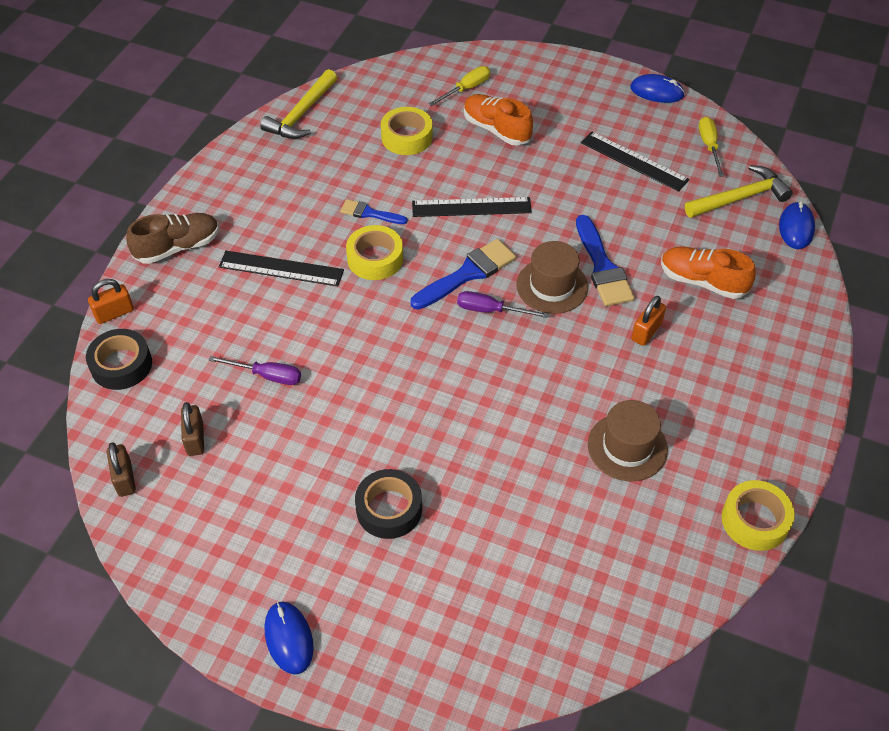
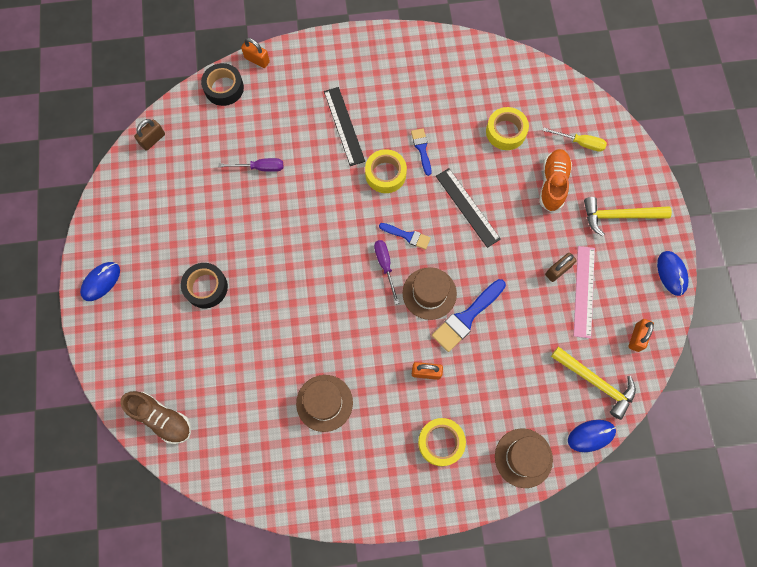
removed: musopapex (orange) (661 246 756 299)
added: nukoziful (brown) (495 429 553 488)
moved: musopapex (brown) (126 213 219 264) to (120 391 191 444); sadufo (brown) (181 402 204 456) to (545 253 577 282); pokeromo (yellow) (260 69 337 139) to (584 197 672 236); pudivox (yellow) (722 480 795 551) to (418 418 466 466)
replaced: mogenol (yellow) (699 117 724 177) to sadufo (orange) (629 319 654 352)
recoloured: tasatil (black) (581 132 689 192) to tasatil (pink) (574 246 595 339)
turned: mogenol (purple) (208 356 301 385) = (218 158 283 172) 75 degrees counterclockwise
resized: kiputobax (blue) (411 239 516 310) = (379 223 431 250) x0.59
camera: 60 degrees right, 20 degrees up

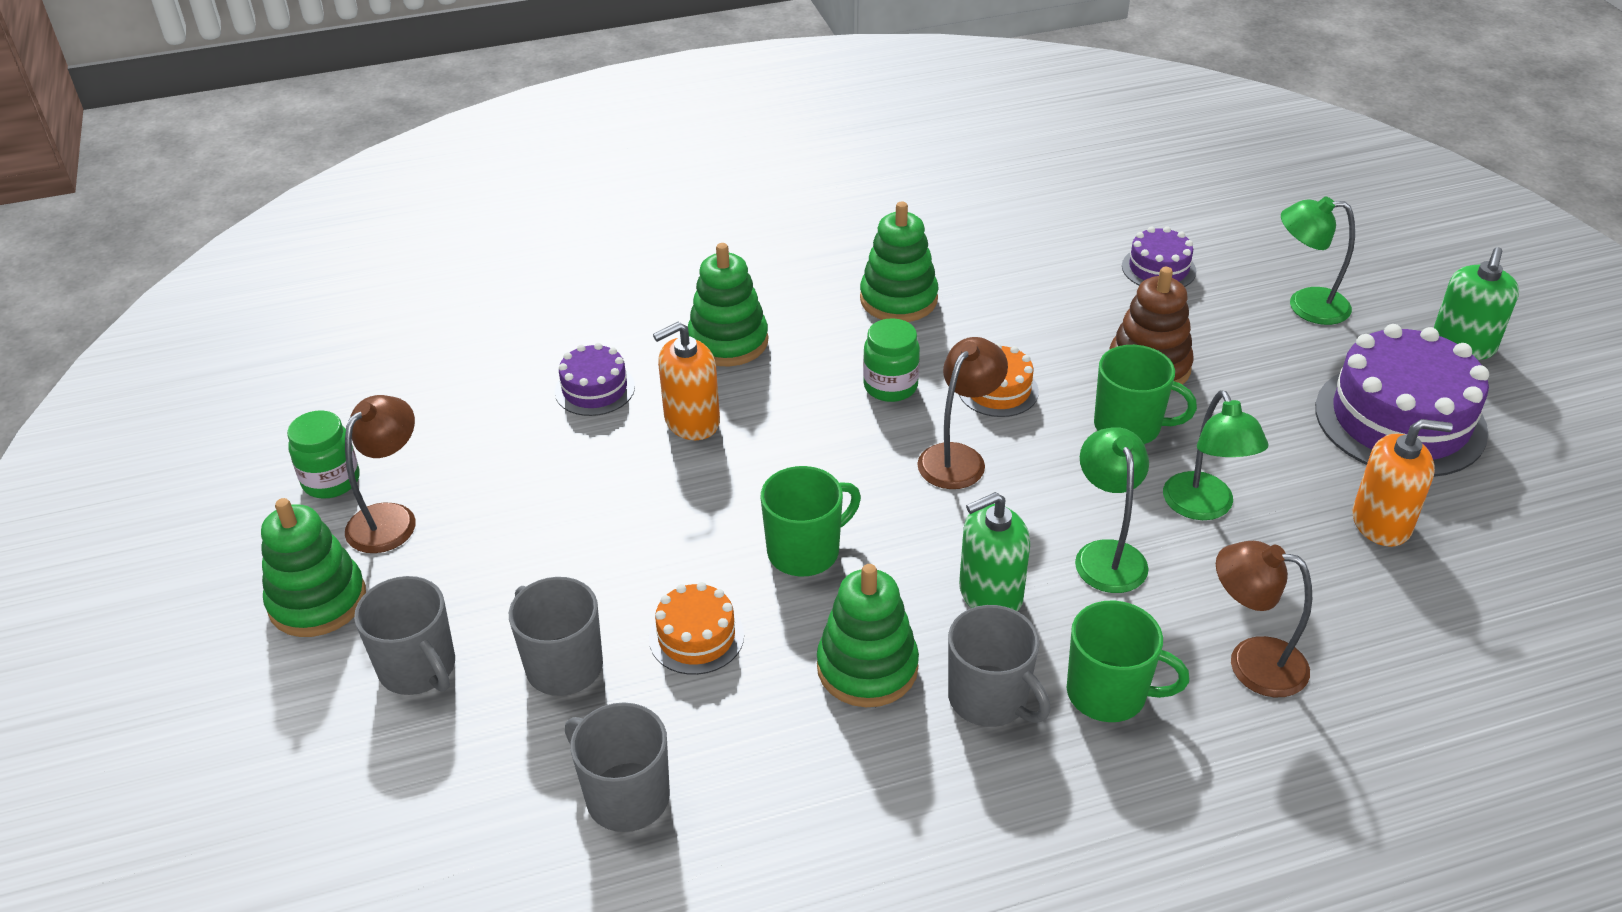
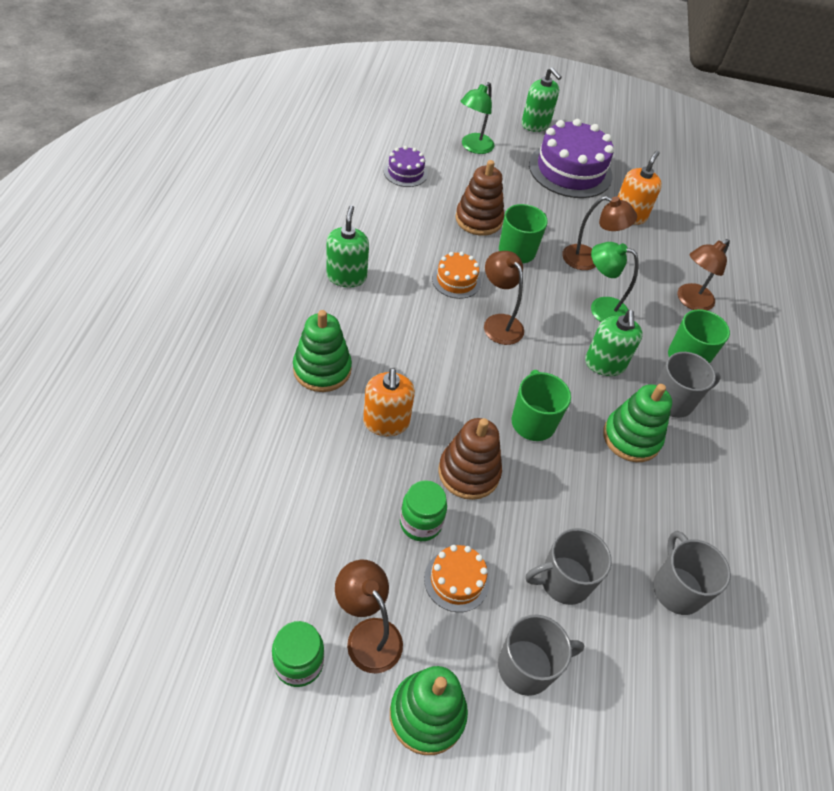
removed: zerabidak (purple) (555 343 635 416)
added: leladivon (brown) (438 418 502 500)
moved: zerabidak (orange) (649 582 744 675) to (424 545 490 612); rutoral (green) (863 318 920 402) to (400 480 447 541)
replaced: leladivon (green) (860 201 939 322) to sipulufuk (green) (326 205 369 287)
recoloured: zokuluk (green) (1163 390 1269 520) to zokuluk (brown) (562 196 637 270)
turned: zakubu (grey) (565 702 670 832) = (653 531 731 615) 105 degrees clockwise
camera: 70 degrees left, 10 degrees up

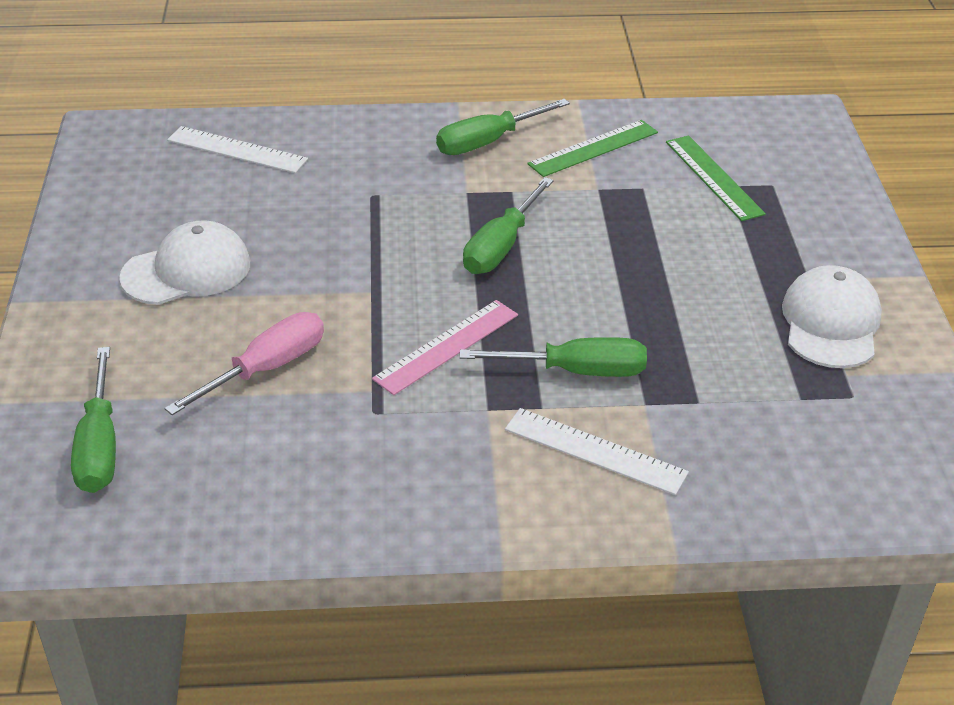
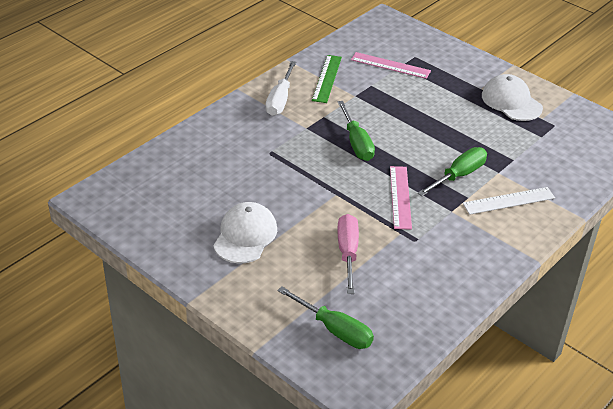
removed: tasatil (white) (167 126 308 173)
recoloured: mogenol (green) (436 99 570 155) to mogenol (white) (266 61 296 116); tasatil (green) (666 136 766 221) to tasatil (pink) (351 52 431 79)
camera: 45 degrees left, 0 degrees up

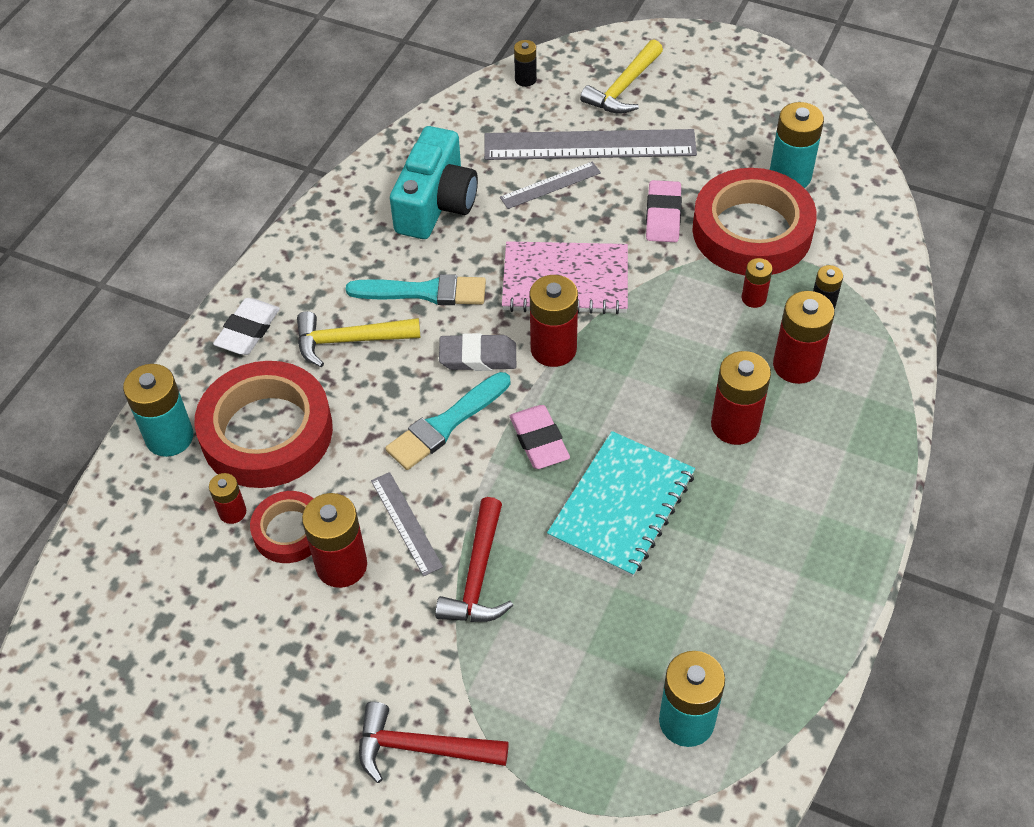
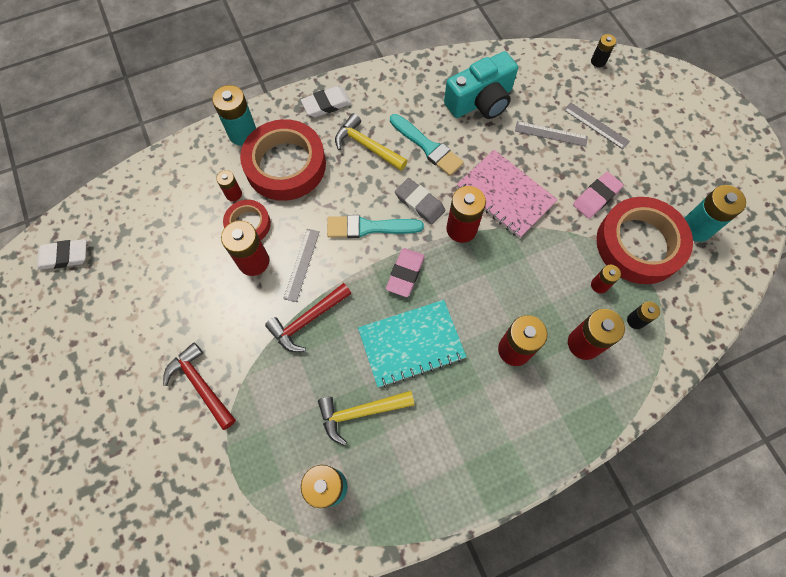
added: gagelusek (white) (37 239 87 270)
moved: pokeromo (yellow) (580 40 663 114) to (318 391 414 446)
resized: tasatil (grey) (484 129 697 160) = (564 102 630 149) x0.49
camera: 40 degrees right, 15 degrees up

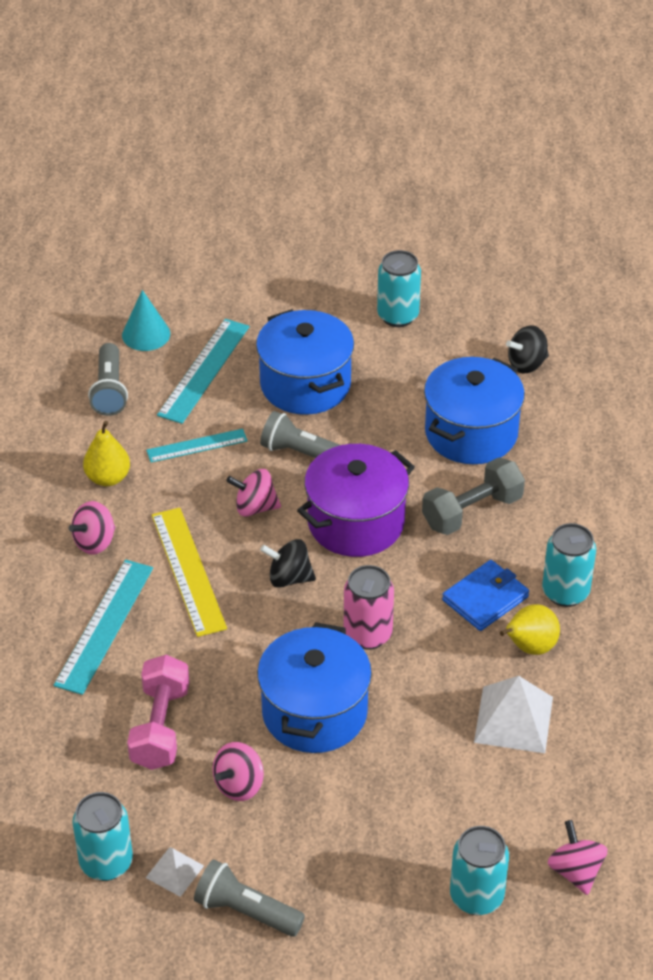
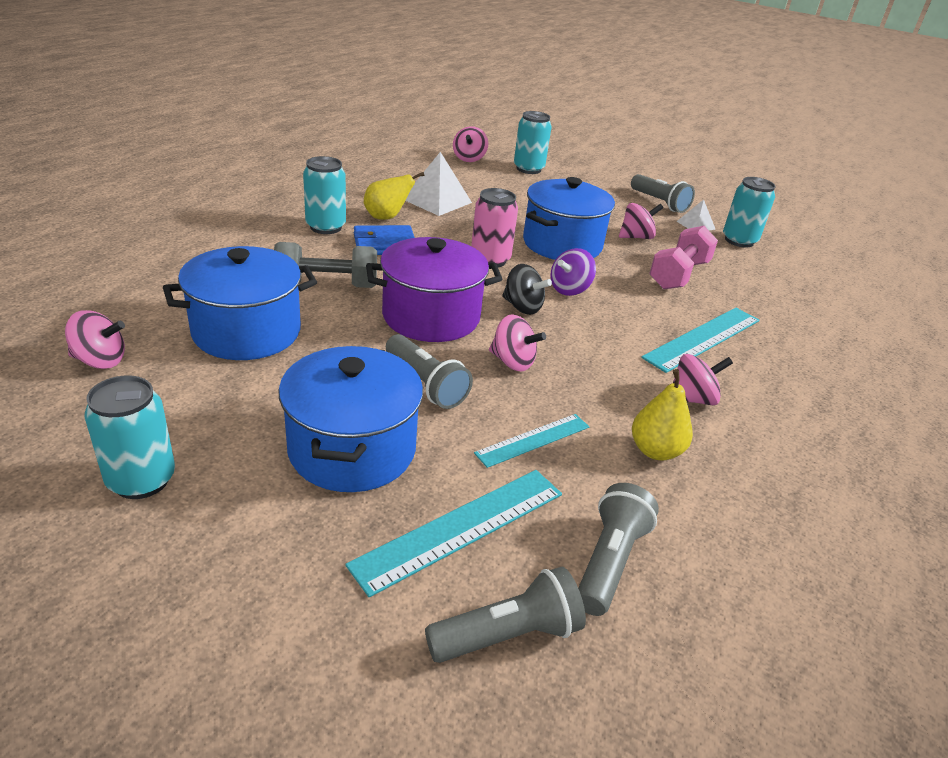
removed: tasatil (yellow) (152 508 227 637)
added: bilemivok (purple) (551 248 596 296)
replaced: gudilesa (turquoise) (122 290 170 351) to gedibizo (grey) (425 567 586 663)
recoloured: bilemivok (black) (506 325 549 374) to bilemivok (pink) (65 310 125 369)
turned: tasatil (turquoise) (146 429 248 463) = (474 414 589 468) 45 degrees counterclockwise
camera: 155 degrees left, 10 degrees down

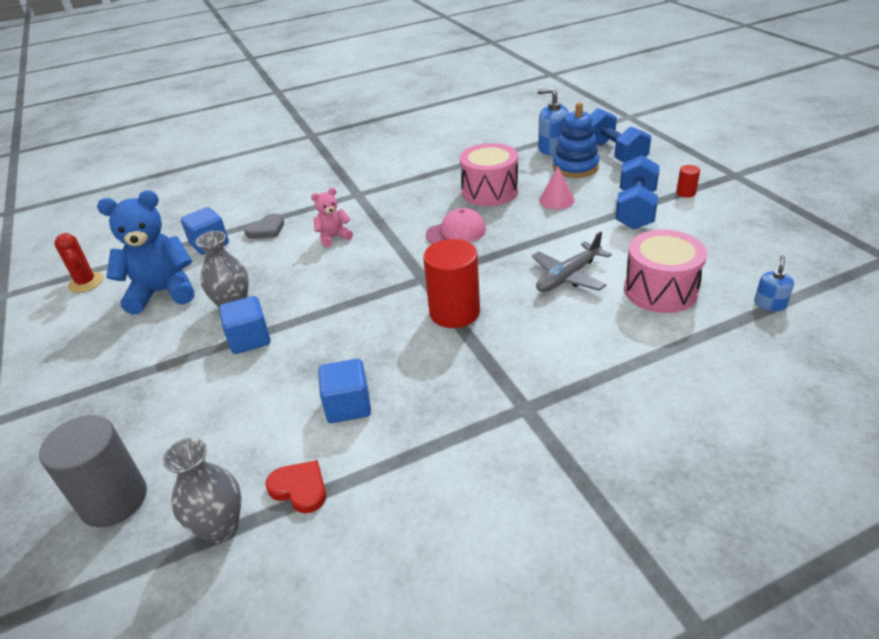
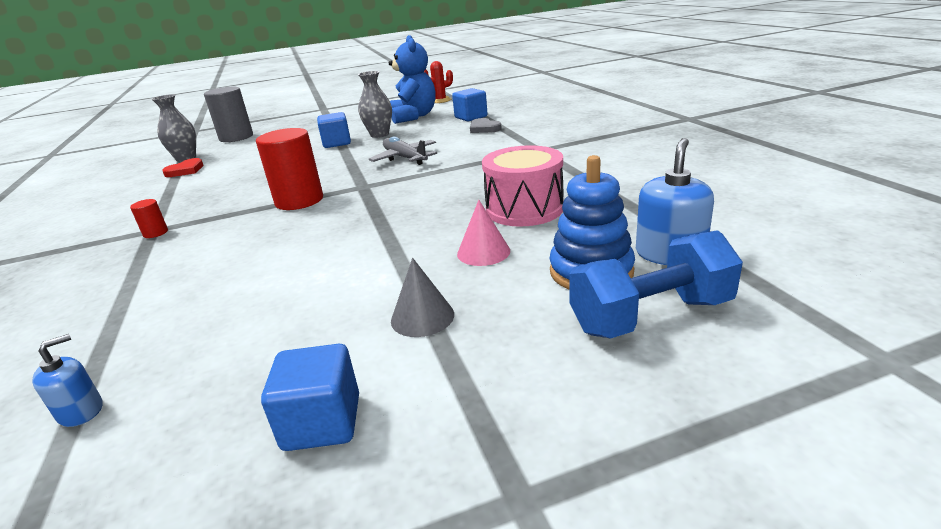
removed: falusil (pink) (311 188 353 247); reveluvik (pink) (426 208 486 244); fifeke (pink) (624 229 707 313)
moved: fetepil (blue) (318 359 371 423) to (261 344 359 451); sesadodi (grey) (532 231 612 292) to (369 136 437 165); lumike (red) (676 165 700 198) to (130 199 168 238)
replaced: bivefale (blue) (615 155 660 230) to gudilesa (grey) (391 258 454 337)
turned: sipulufuk (blue) (754 256 794 311) = (32 334 103 427) 75 degrees counterclockwise
camera: 95 degrees right, 10 degrees down

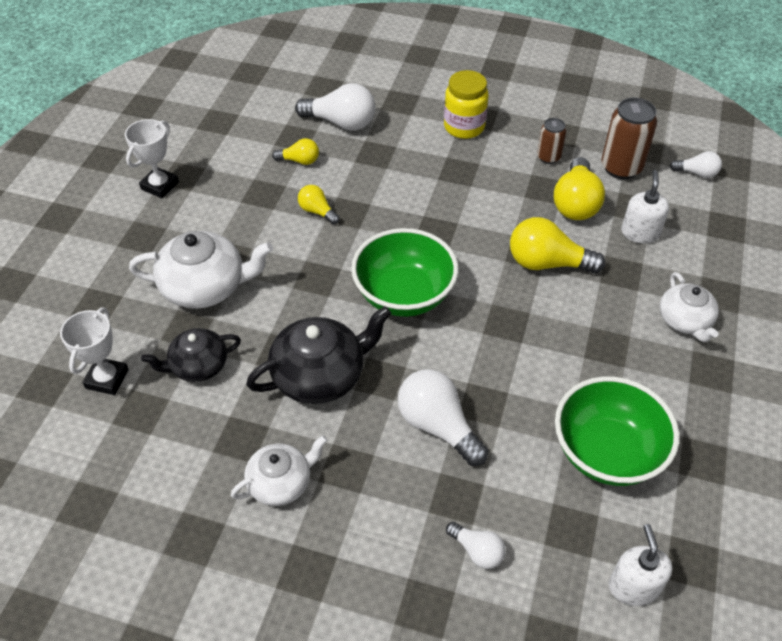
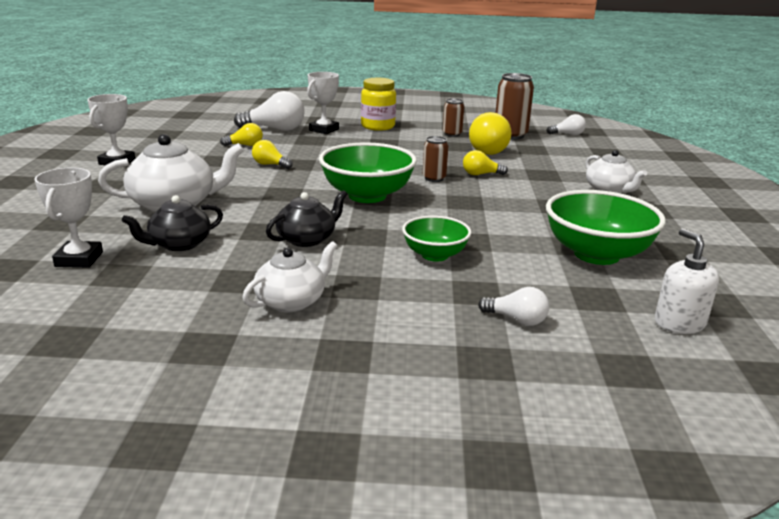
removed: sipulufuk (white) (621 170 669 244)
added: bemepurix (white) (307 72 339 134); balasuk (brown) (423 136 448 182)
replaced: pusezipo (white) (398 369 488 466) to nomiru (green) (402 215 471 262)
resized: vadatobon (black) (246 306 391 404) = (266 190 347 247) x0.63; pusezipo (yellow) (510 217 605 274) = (463 150 508 175) x0.55
camera: 15 degrees left, 25 degrees down

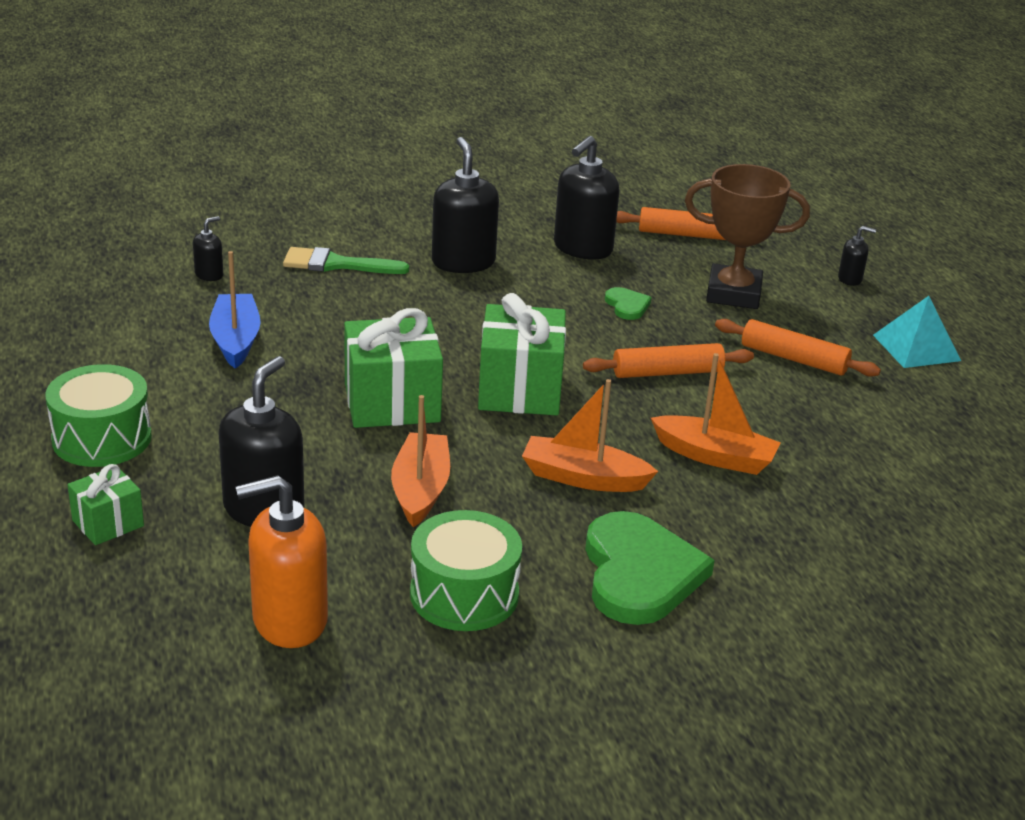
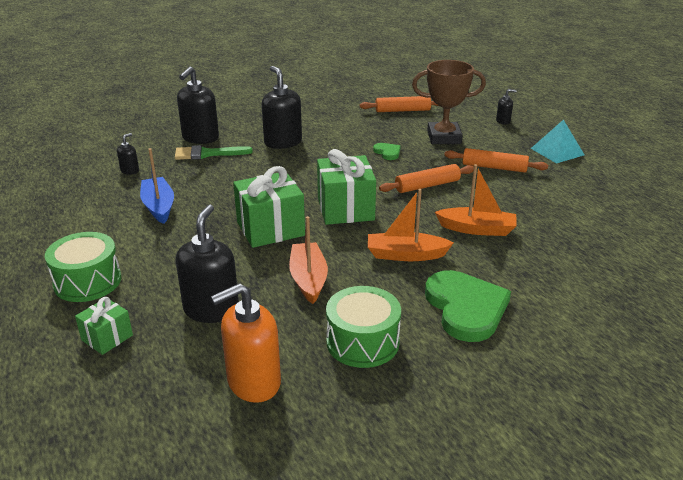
moved: sipulufuk (black) (554 136 619 259) to (177 67 219 144)
camera: 10 degrees left, 0 degrees up

